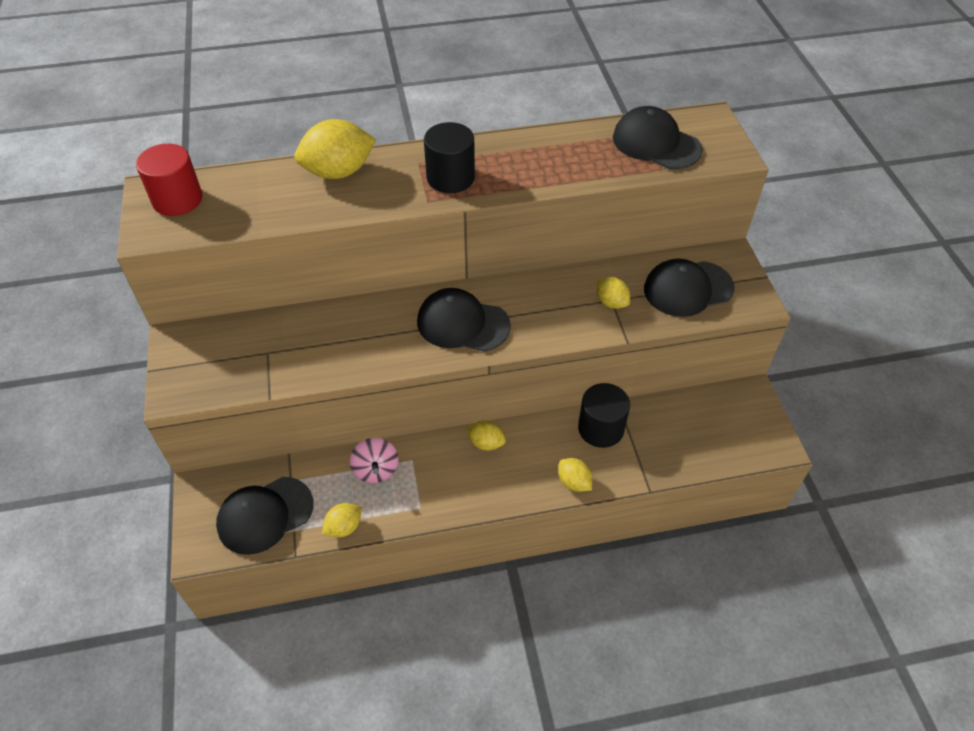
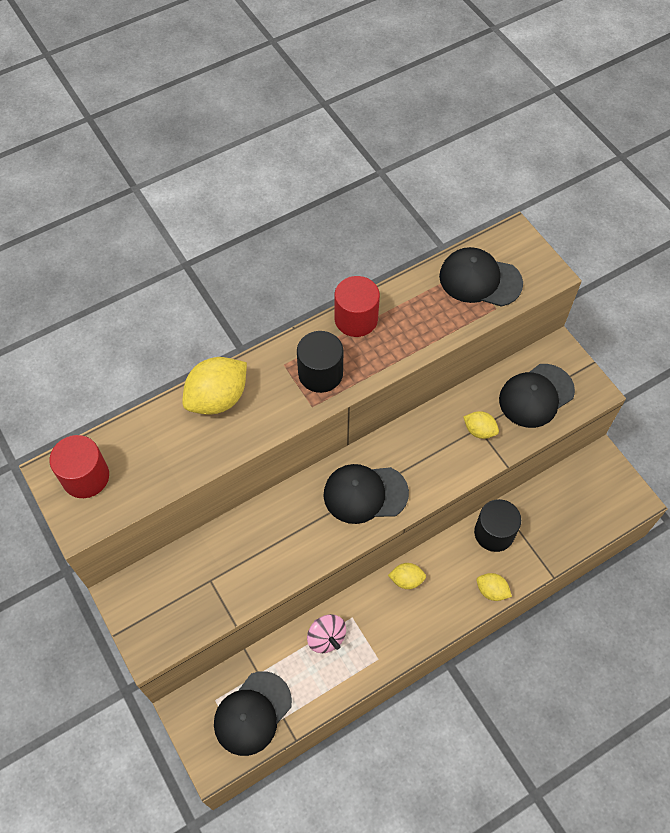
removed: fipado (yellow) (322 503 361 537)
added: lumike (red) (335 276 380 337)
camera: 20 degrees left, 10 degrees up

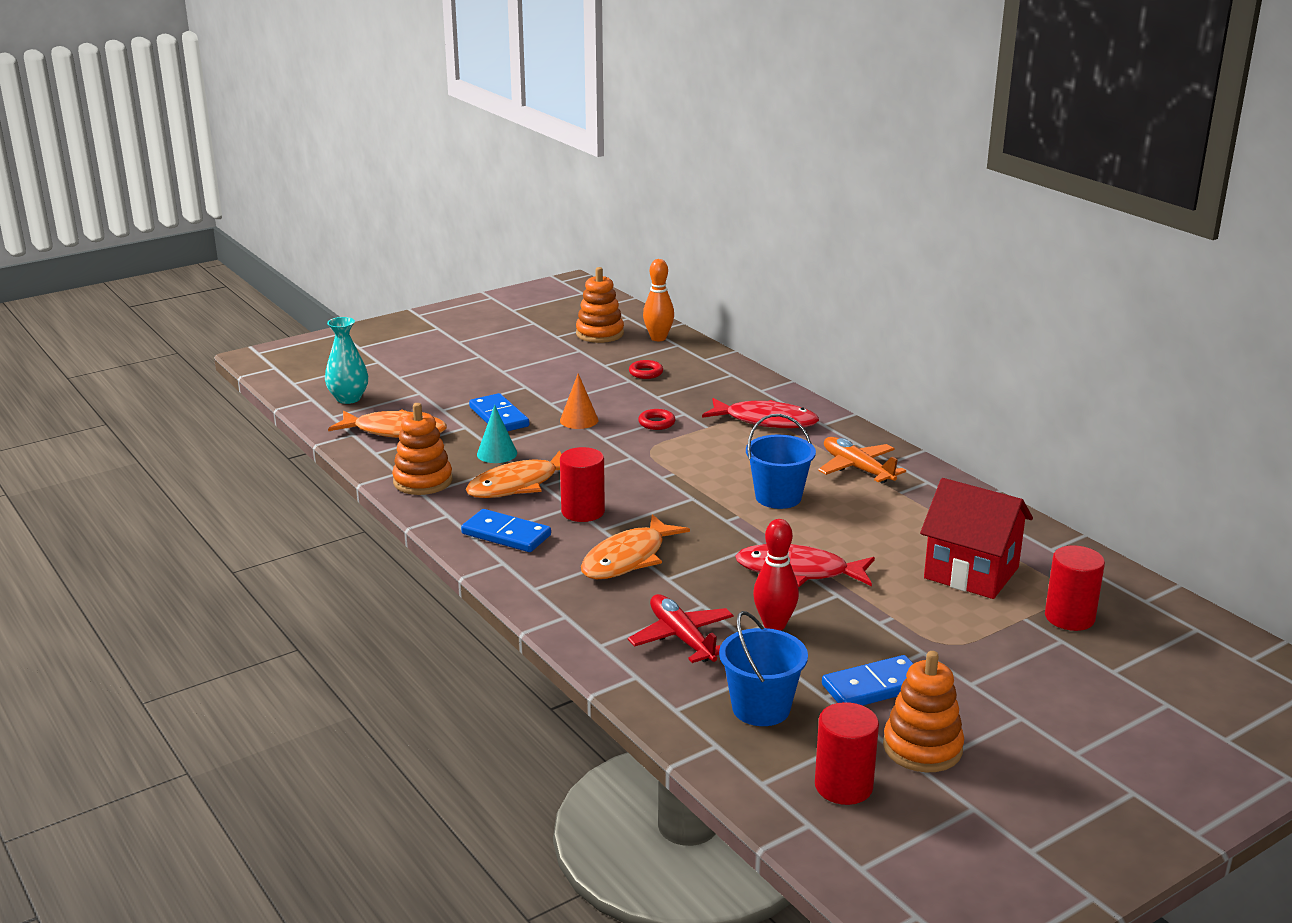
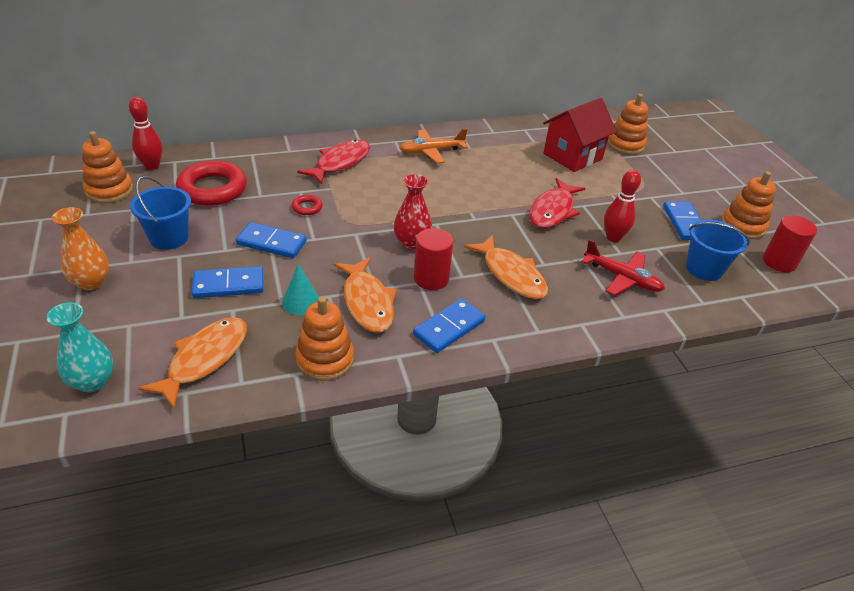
added: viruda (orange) (52 207 109 290); viruda (red) (394 174 432 250)
moved: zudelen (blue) (746 414 816 509) to (130 176 191 250)
replaced: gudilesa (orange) (560 373 598 429) to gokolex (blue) (236 222 307 258); lumike (red) (1045 545 1105 631) to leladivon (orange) (607 94 648 155)
recoloured: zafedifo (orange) (643 259 674 341) to zafedifo (red) (129 97 162 170)
turned: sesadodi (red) (628 594 734 663) = (581 239 665 296) 135 degrees counterclockwise
resized: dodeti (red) (629 360 663 379) = (176 160 247 206) x2.26
camera: 75 degrees left, 15 degrees up

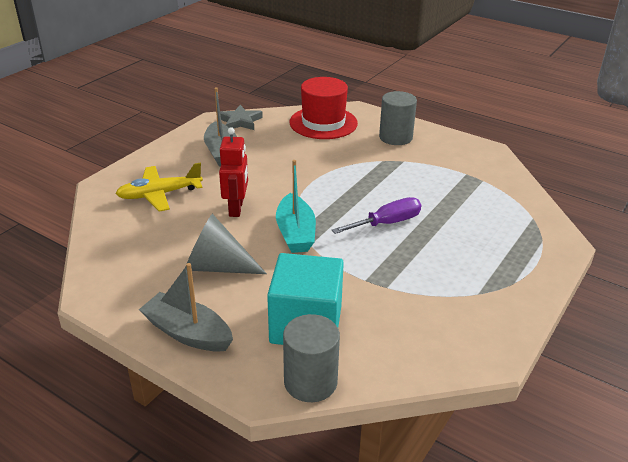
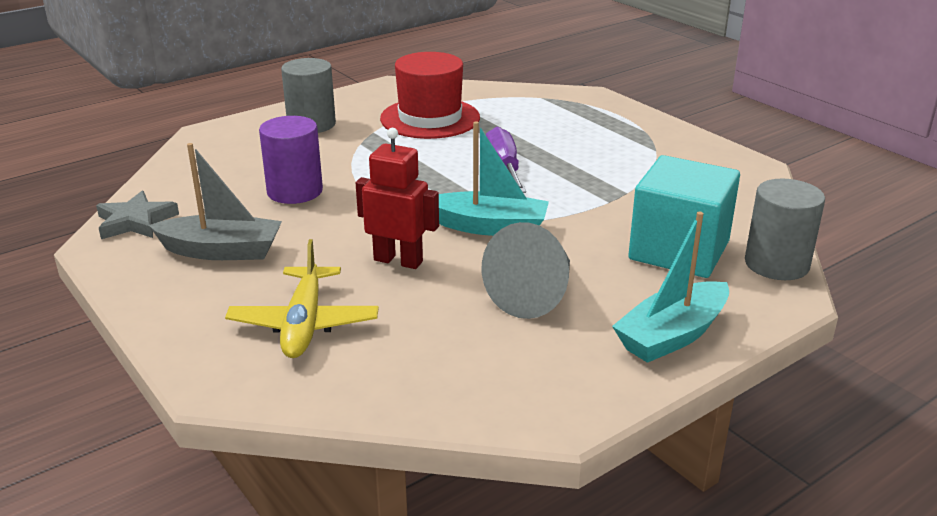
added: lumike (purple) (259 116 323 204)
moved: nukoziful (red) (289 77 358 139) to (380 52 480 139)
recoloured: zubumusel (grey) (139 263 233 352) to zubumusel (turquoise) (612 212 729 363)
camera: 70 degrees left, 5 degrees down

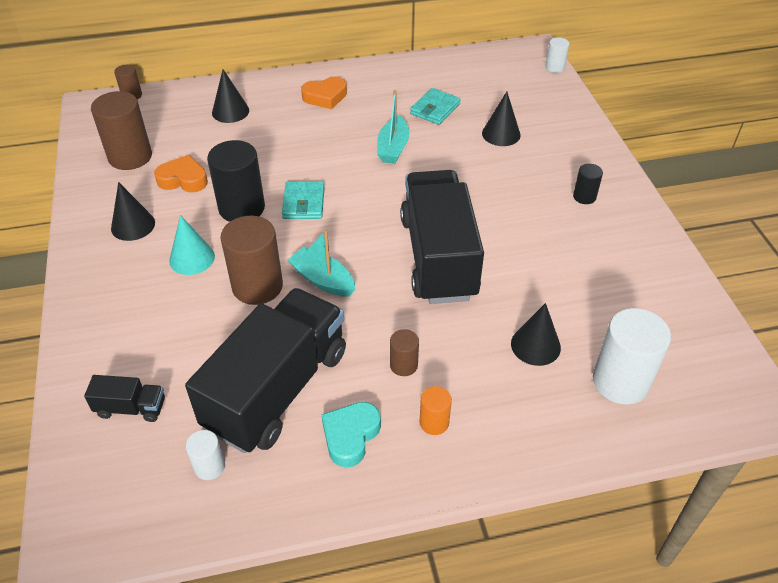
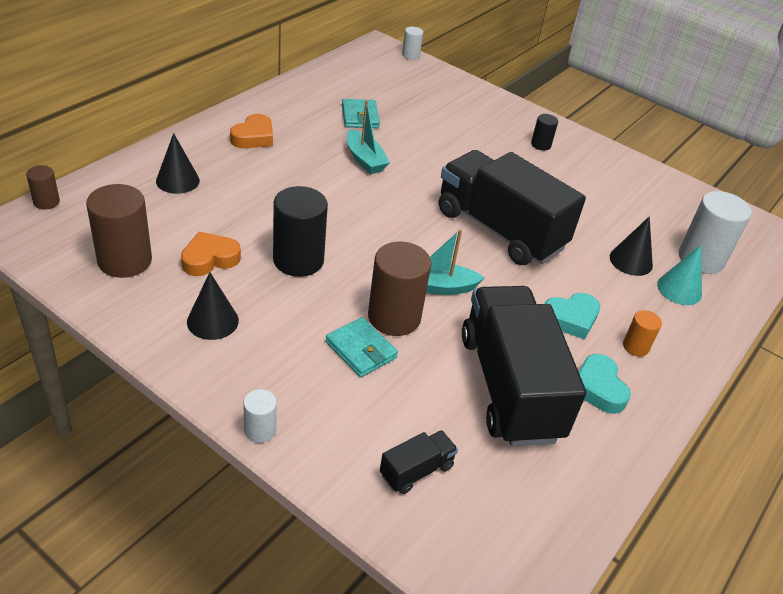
removed: gudilesa (black) (482 92 521 146)
moved: gudilesa (turquoise) (169 215 215 275) to (657 245 702 305); lumike (white) (186 430 225 480) to (243 389 277 443); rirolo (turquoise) (282 181 325 219) to (326 317 398 377)
replaced: lumike (brown) (390 329 419 376) to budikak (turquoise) (544 293 600 339)
camera: 45 degrees left, 5 degrees down

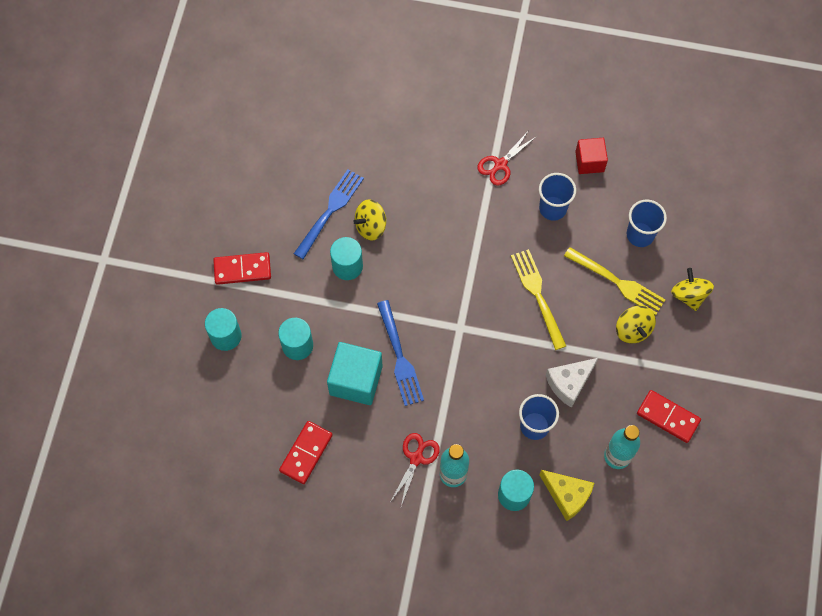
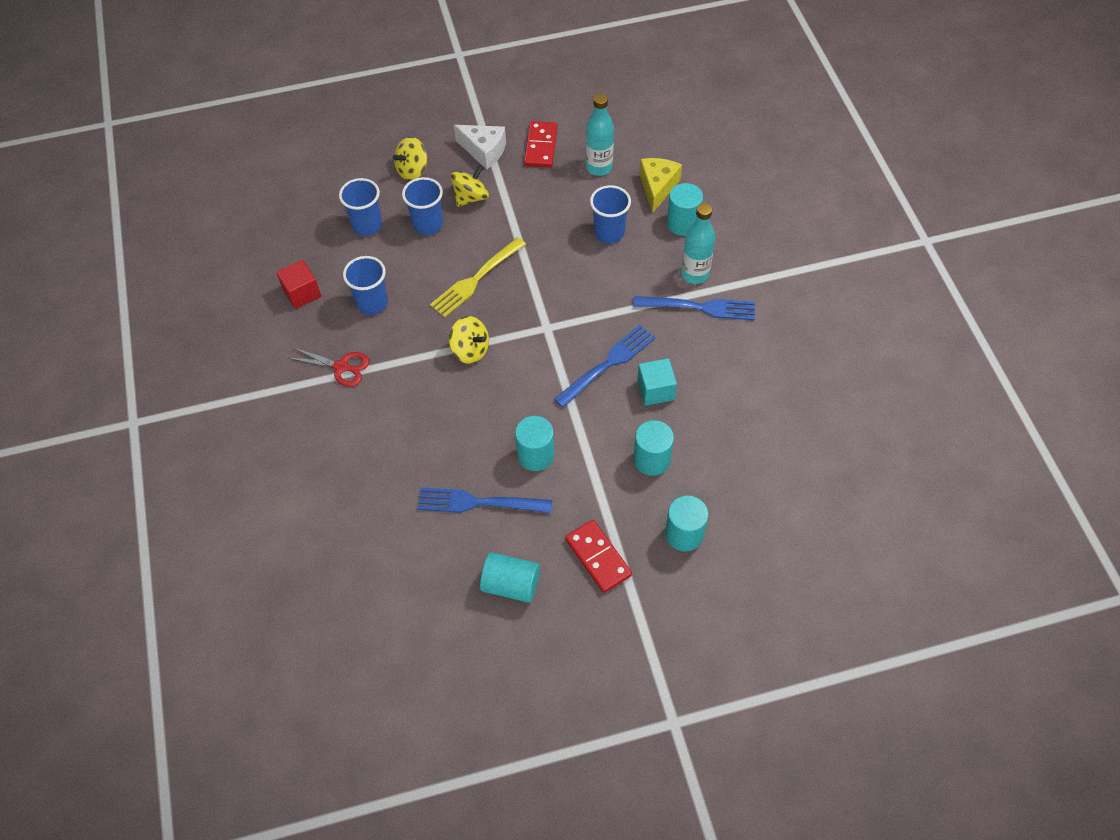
removed: gokolex (red) (279 421 333 484)
added: lumike (turquoise) (480 552 540 603)
moved: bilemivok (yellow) (353 199 386 241) to (449 316 489 364); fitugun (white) (546 358 598 408) to (454 125 506 169)
replaced: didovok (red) (391 433 440 506) to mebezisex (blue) (633 296 755 320); mebezisex (yellow) (564 247 665 316) to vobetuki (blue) (402 177 443 235)
resized: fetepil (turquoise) (327 342 383 405) = (637 358 677 406) x0.63
camera: 115 degrees left, 10 degrees down

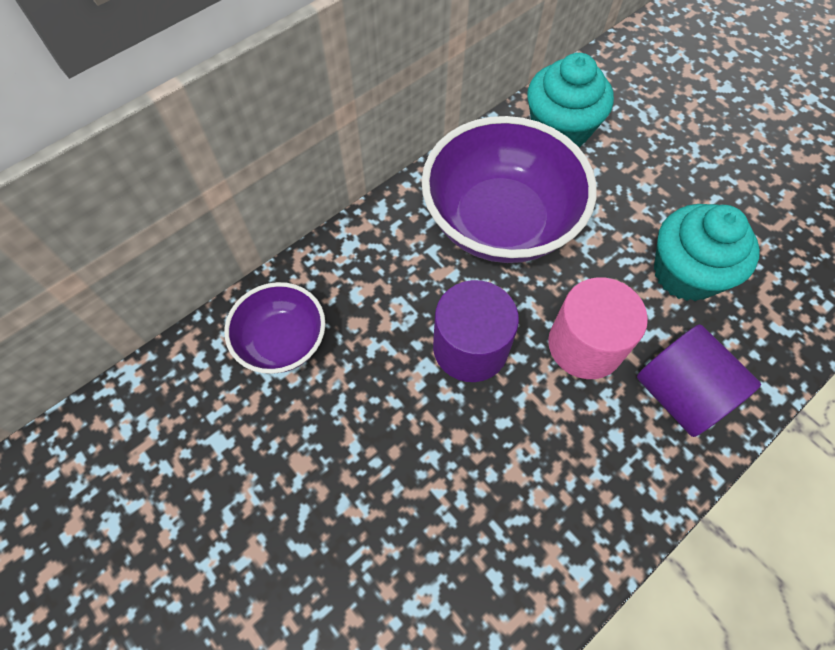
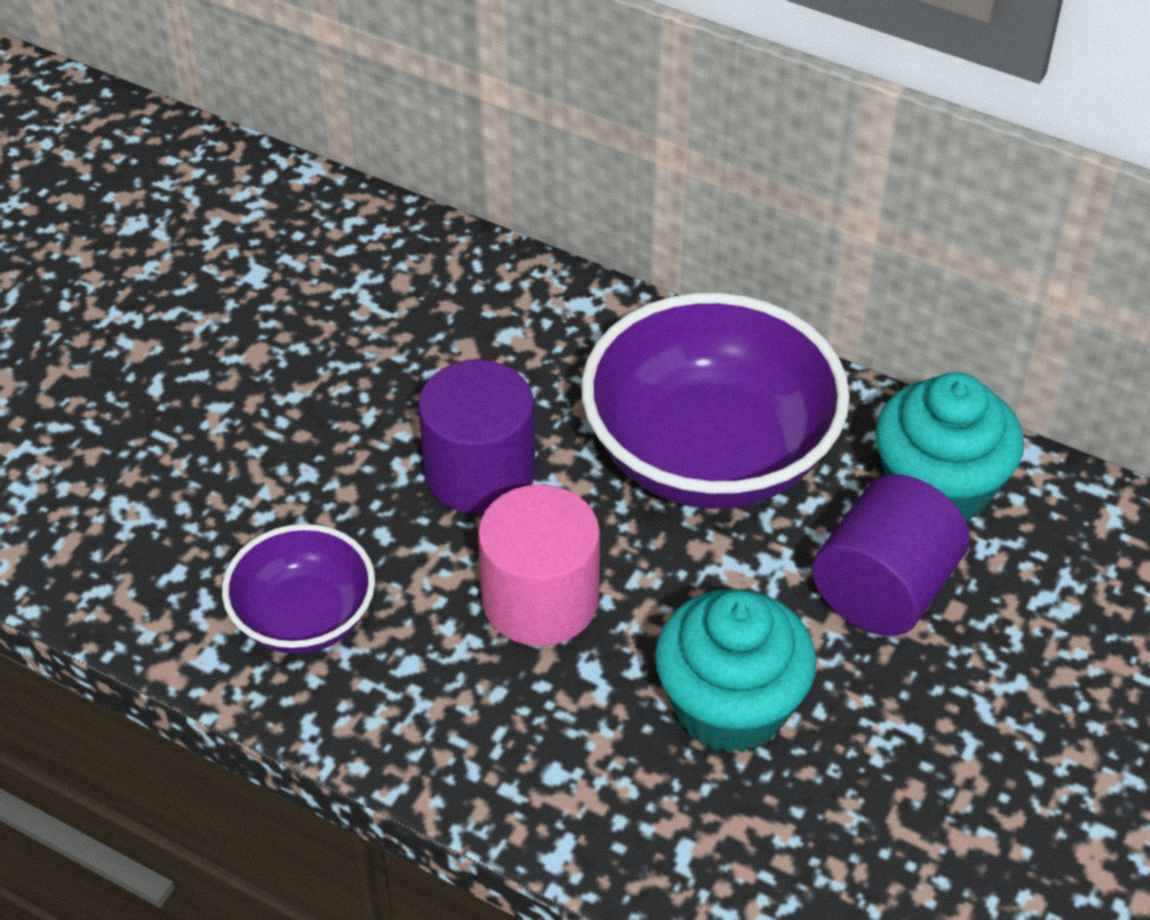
moved: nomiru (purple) (224 282 325 374) to (222 524 375 654); lumike (purple) (637 324 761 437) to (812 474 970 636)
camera: 70 degrees right, 15 degrees down

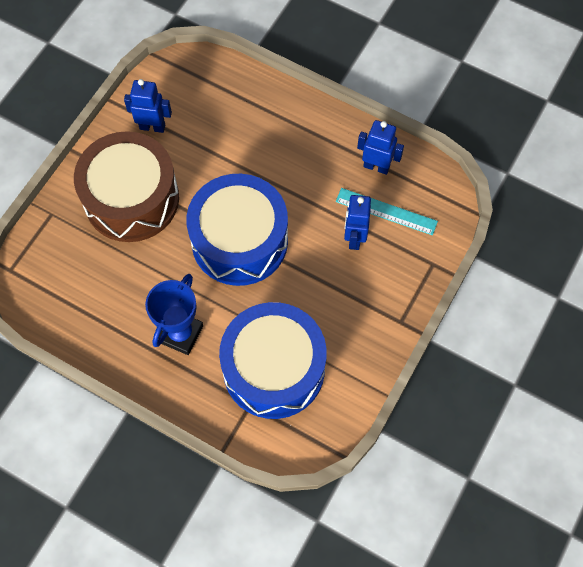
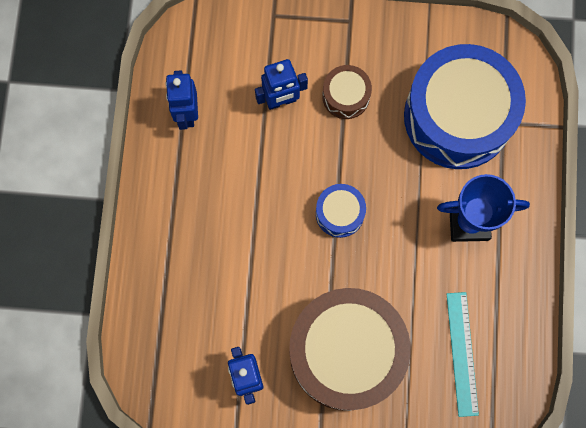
added: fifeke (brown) (322 65 372 119)
moved: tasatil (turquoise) (336 188 438 235) to (447 292 479 417)
resized: fifeke (blue) (186 174 288 286) = (316 184 366 238) x0.44
camera: 115 degrees left, 10 degrees up

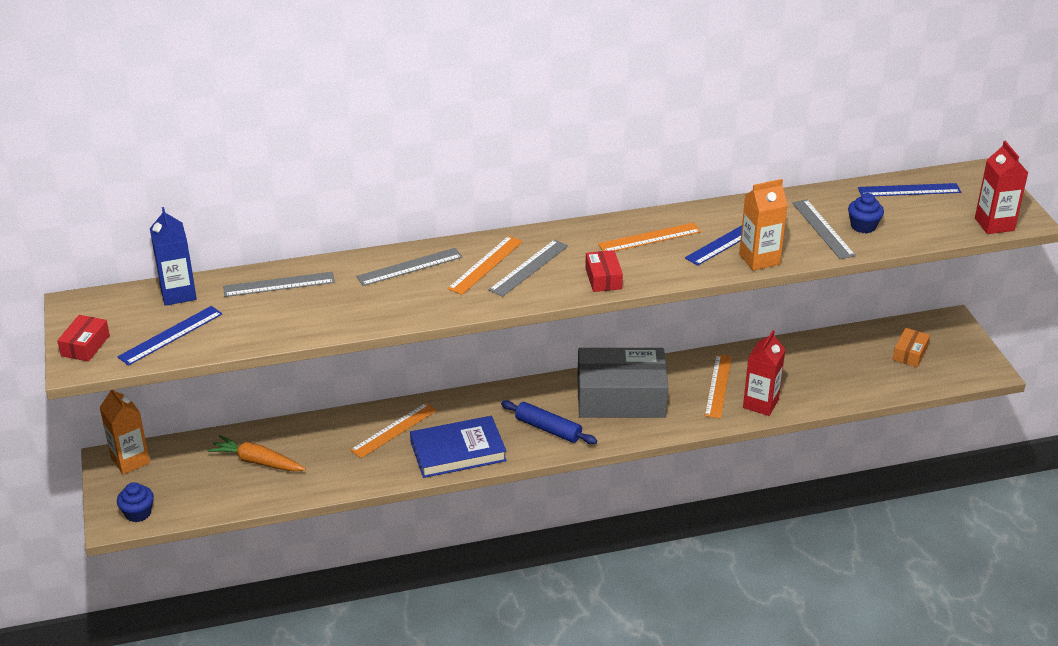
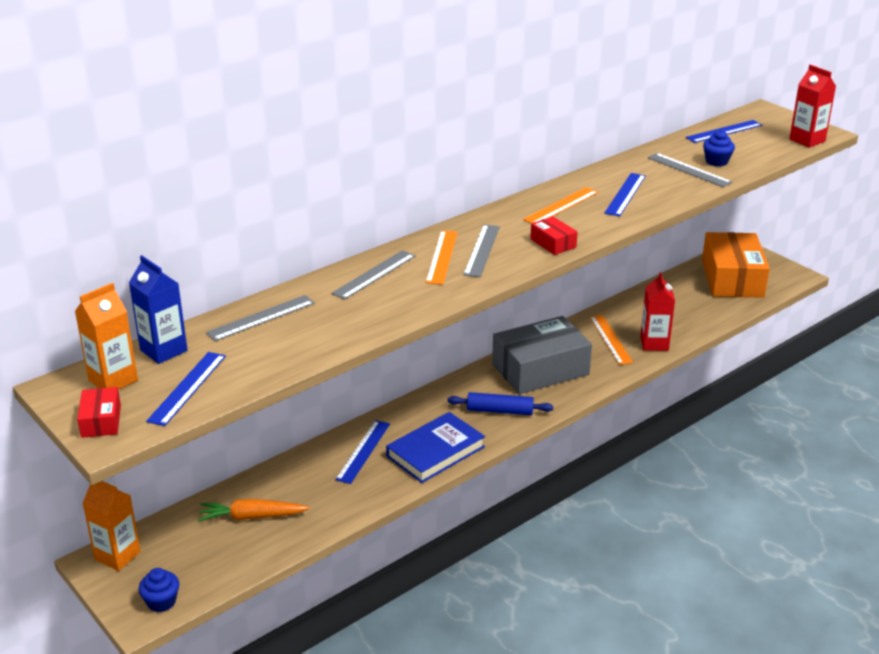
moved: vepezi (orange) (739 179 788 271) to (75 283 138 390)
recoloured: tasatil (orange) (350 403 437 458) to tasatil (blue) (335 420 390 484)
resized: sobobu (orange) (893 328 930 367) = (702 232 770 298) x2.31
camera: 25 degrees left, 5 degrees down

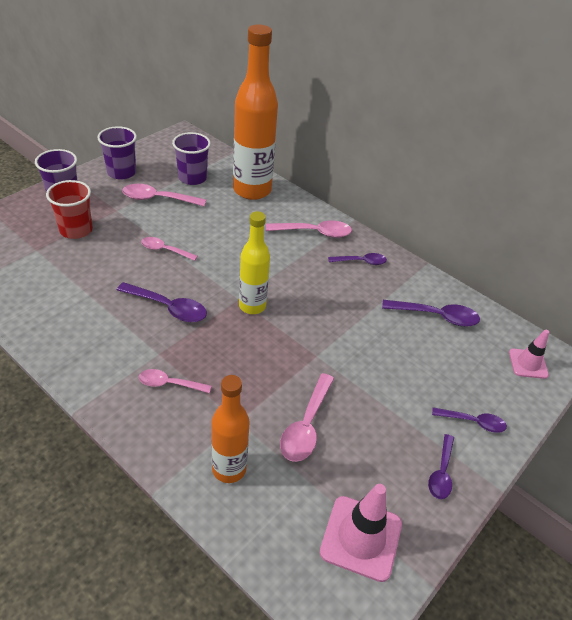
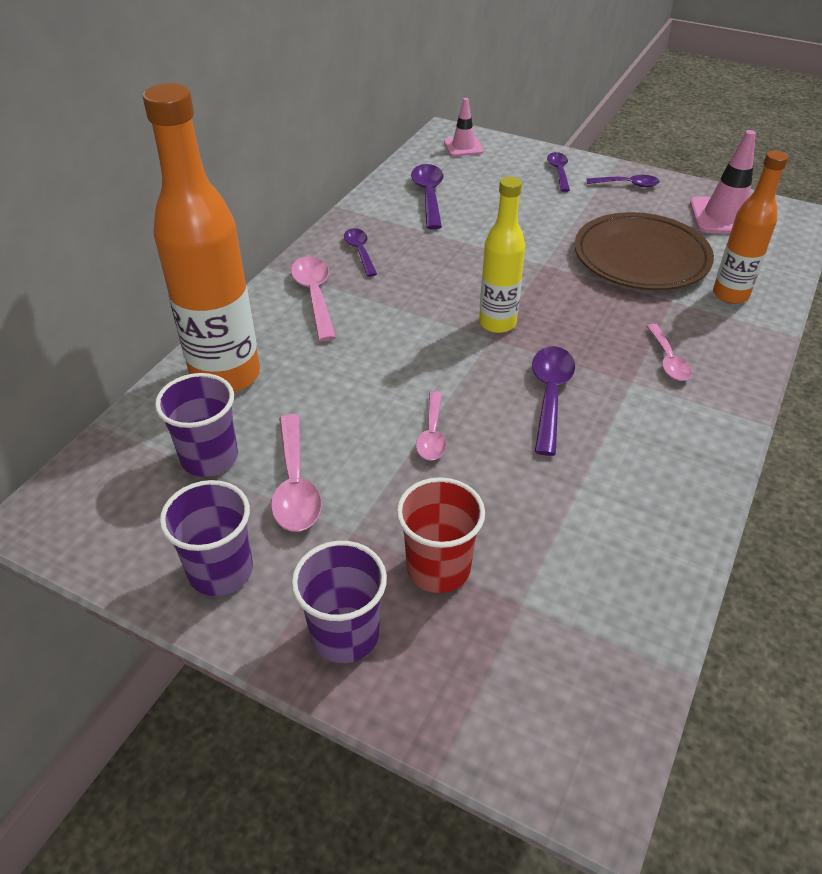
replaced: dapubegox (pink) (280 373 334 462) to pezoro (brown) (575 212 714 290)
camera: 100 degrees left, 0 degrees up

